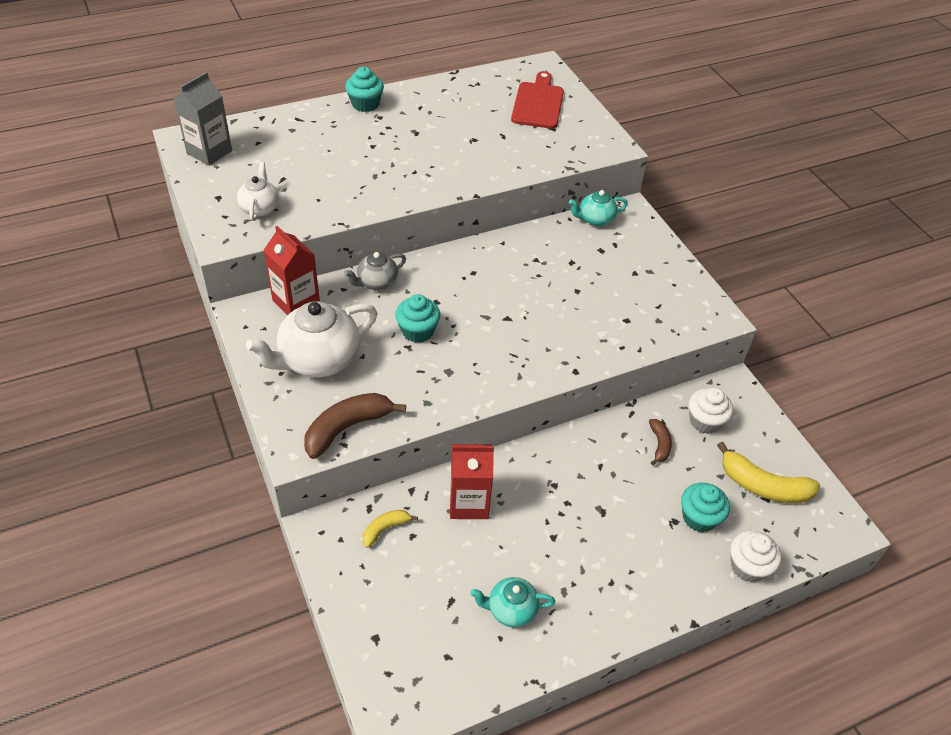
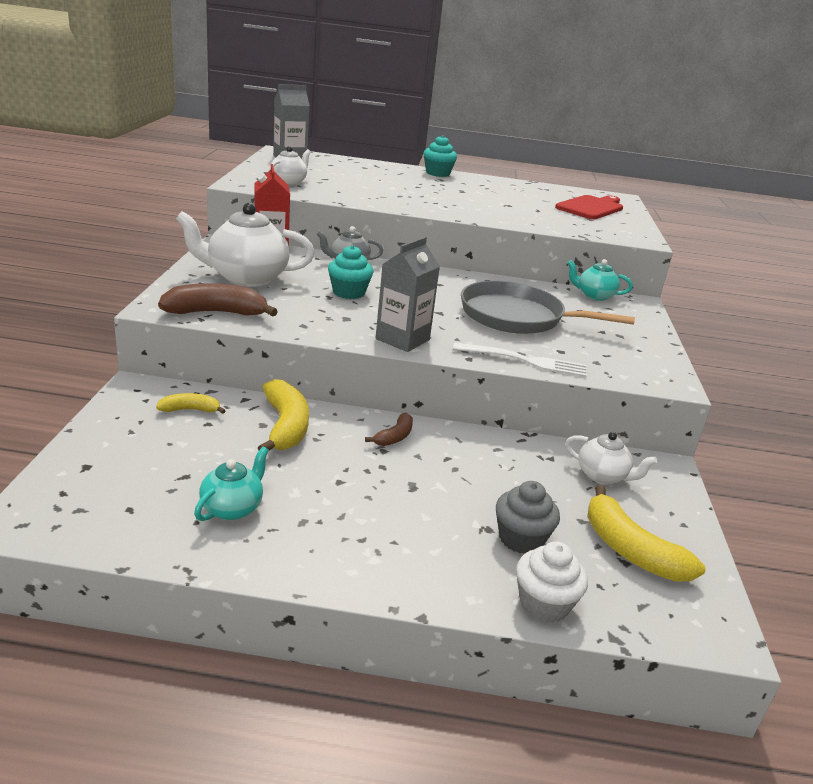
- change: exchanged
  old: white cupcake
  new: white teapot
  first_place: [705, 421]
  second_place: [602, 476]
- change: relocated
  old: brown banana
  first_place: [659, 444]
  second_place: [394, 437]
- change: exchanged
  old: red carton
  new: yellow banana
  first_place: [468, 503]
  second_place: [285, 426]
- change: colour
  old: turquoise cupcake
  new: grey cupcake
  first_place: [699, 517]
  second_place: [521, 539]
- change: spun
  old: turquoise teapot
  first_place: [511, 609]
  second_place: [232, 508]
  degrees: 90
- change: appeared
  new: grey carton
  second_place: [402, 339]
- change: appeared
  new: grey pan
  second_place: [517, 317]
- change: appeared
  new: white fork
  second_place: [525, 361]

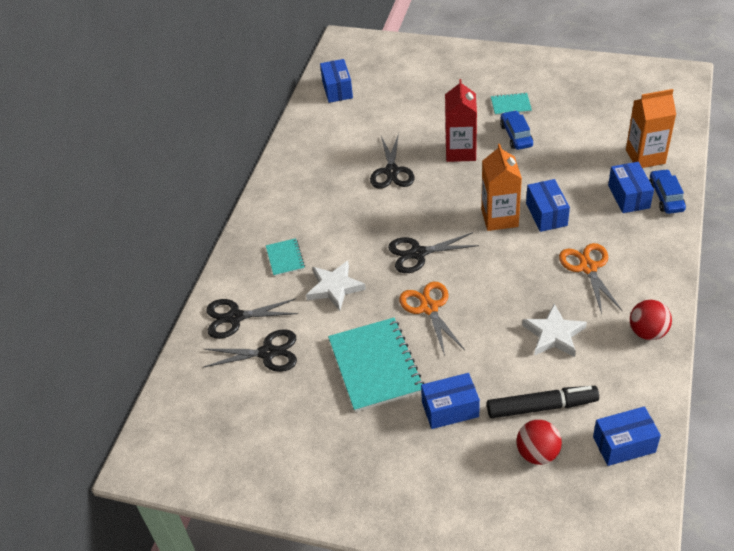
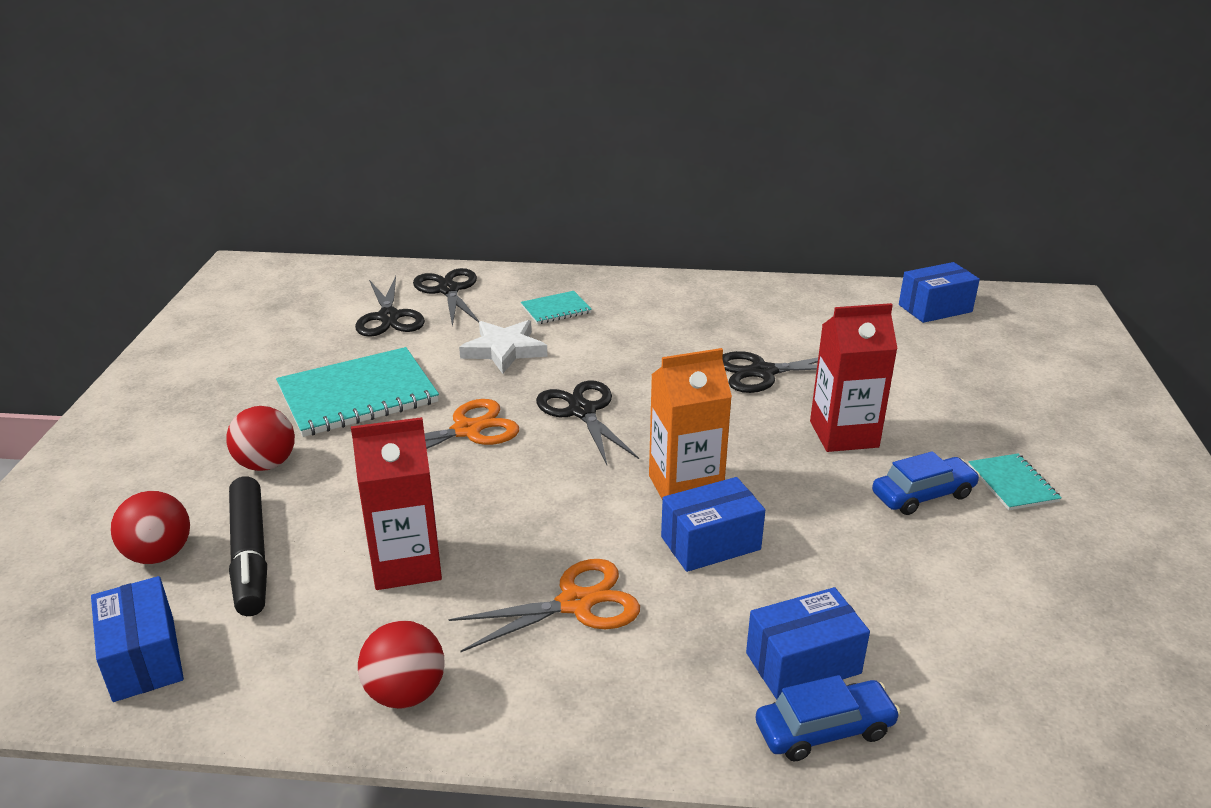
- change: missing
  old: orange carton
  first_place: [645, 156]
- change: exchanged
  old: white star
  new: red carton
  first_place: [554, 334]
  second_place: [406, 564]
- change: exchanged
  old: blue box
  new: red ball
  first_place: [450, 409]
  second_place: [266, 464]

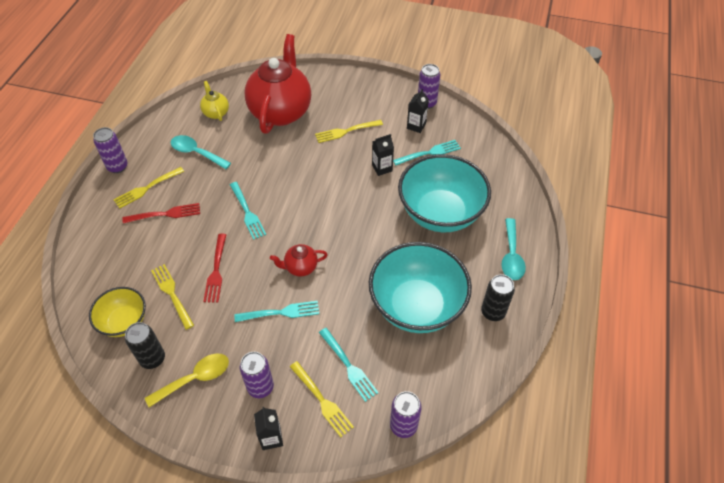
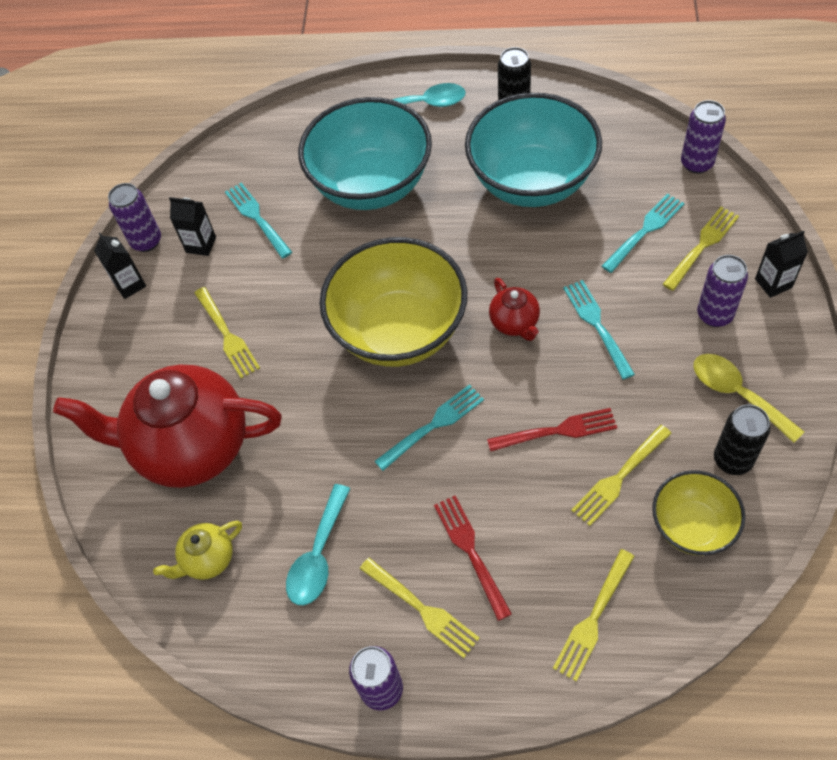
- change: relocated
  old: black carton
  first_place: [382, 168]
  second_place: [130, 285]
- change: appeared
  new: yellow bowl
  second_place: [399, 331]
- change: appeared
  new: yellow fork
  second_place: [593, 617]

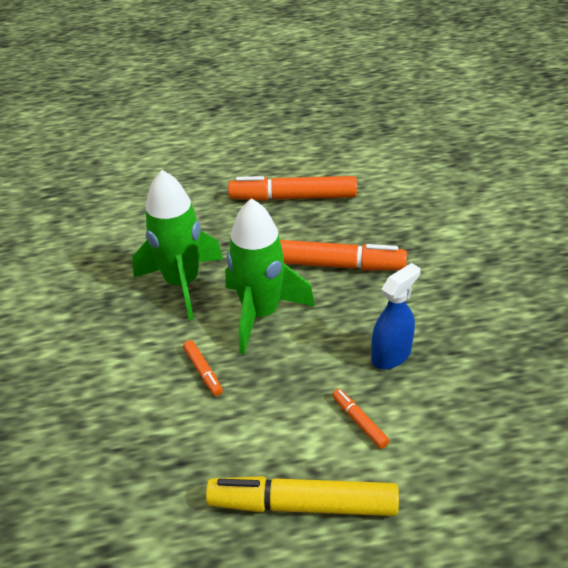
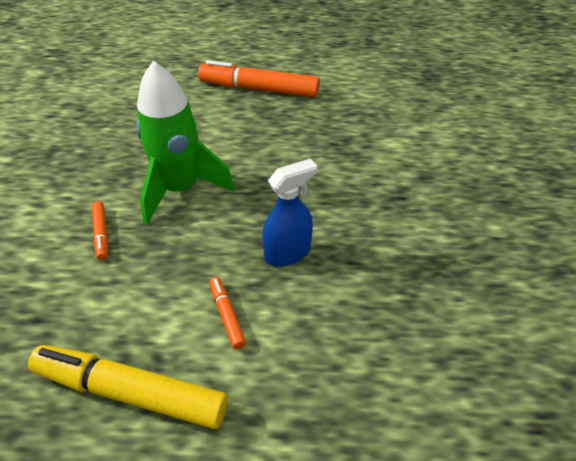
- change: missing
  old: green rocket
  first_place: [182, 283]
- change: missing
  old: orange marker
  first_place: [334, 264]

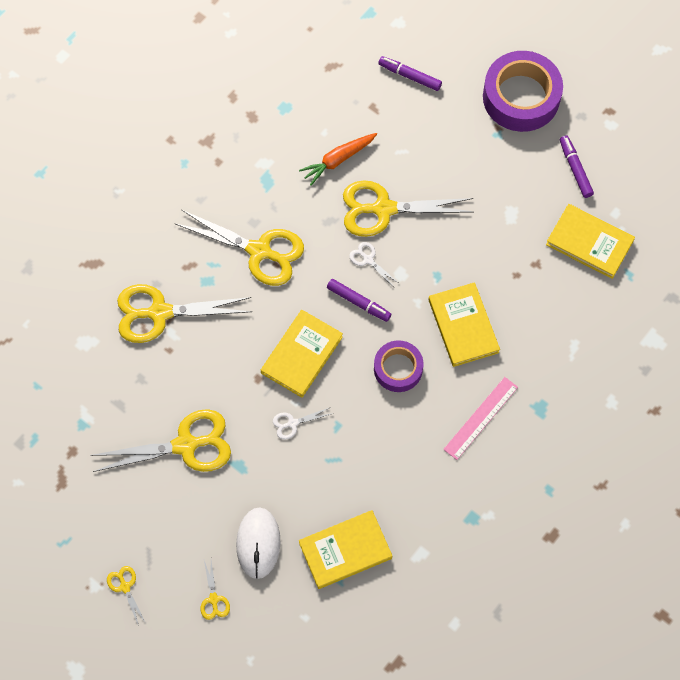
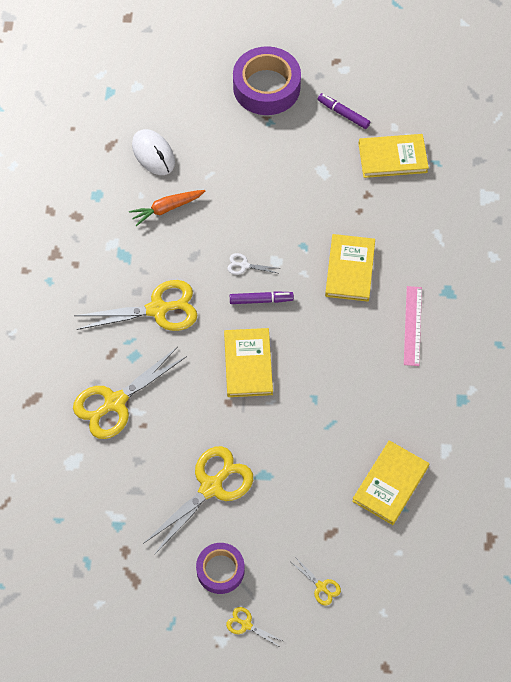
- change: missing
  old: purple marker
  first_place: [409, 76]
- change: spun
  old: orange carrot
  first_place: [338, 160]
  second_place: [167, 208]
  degrees: 45
- change: missing
  old: yellow scissors
  first_place: [383, 209]
- change: spun
  old: yellow book
  first_place: [463, 326]
  second_place: [349, 269]
  degrees: 60
- change: relocated
  old: purple tape
  first_place: [398, 369]
  second_place: [220, 570]
- change: missing
  old: white scissors
  first_place: [292, 423]
- change: relocated
  old: white mouse
  first_place: [258, 543]
  second_place: [153, 154]

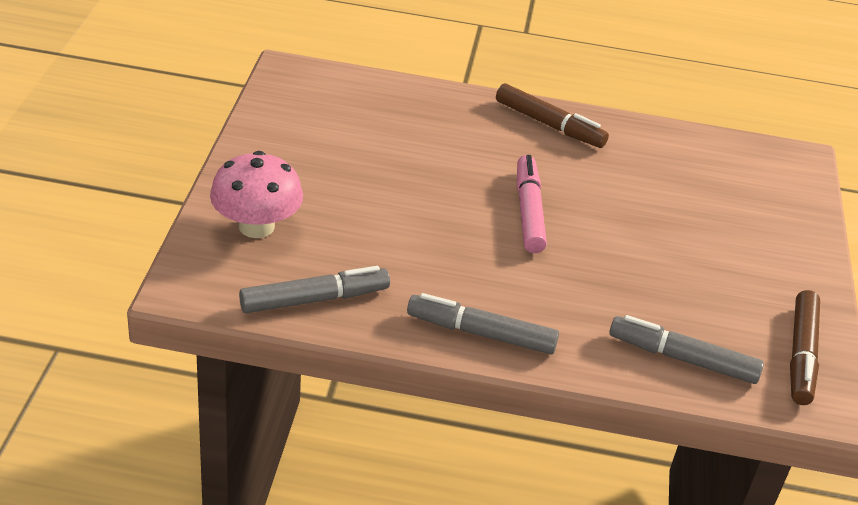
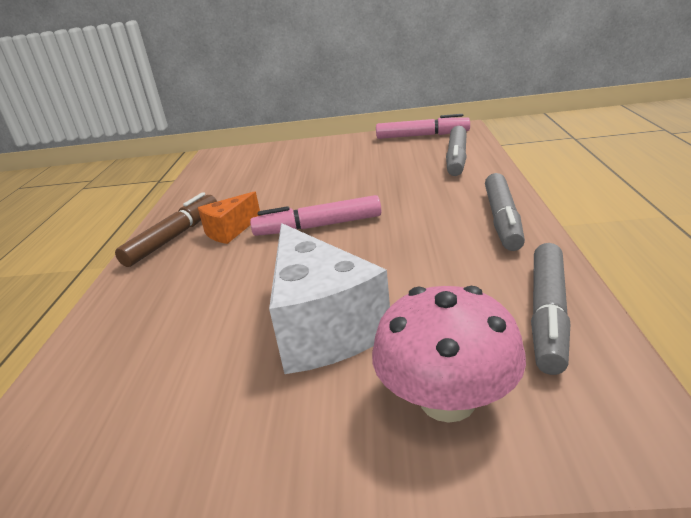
- change: spun
  old: grey marker
  first_place: [314, 299]
  second_place: [548, 314]
  degrees: -135
- change: colour
  old: brown marker
  new: pink marker
  first_place: [801, 355]
  second_place: [422, 136]
- change: appeared
  new: orange cheese
  second_place: [230, 231]
- change: appeared
  new: white cheese
  second_place: [322, 327]

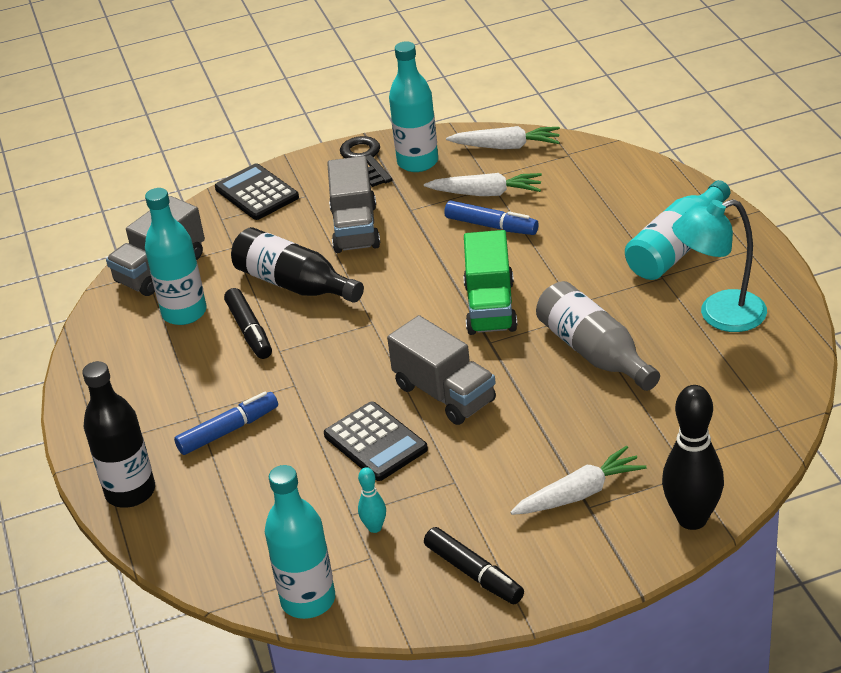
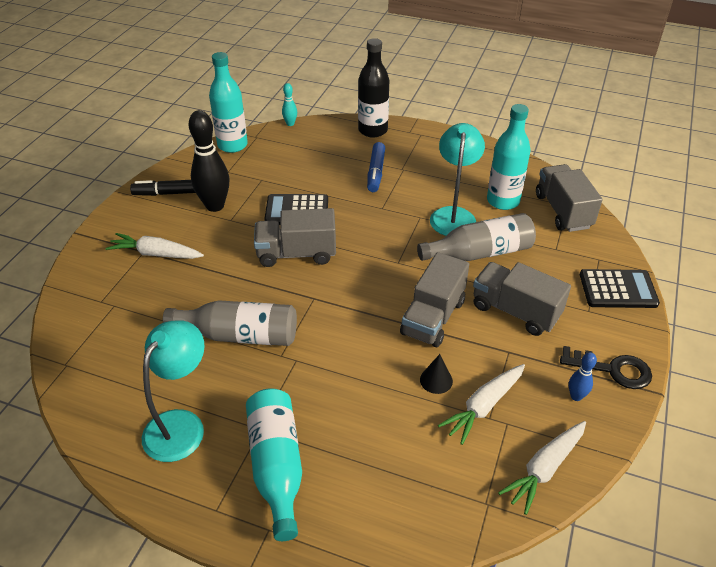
- change: exchanged
  old: turquoise bottle
  new: blue bowling pin
  first_place: [417, 162]
  second_place: [576, 396]
- change: exchanged
  old: blue marker
  new: black cone
  first_place: [491, 226]
  second_place: [436, 380]
- change: colour
  old: black bottle
  new: grey bottle
  first_place: [294, 284]
  second_place: [480, 253]
- change: missing
  old: green truck
  first_place: [490, 307]
- change: exchanged
  old: black marker
  new: turquoise lamp
  first_place: [249, 331]
  second_place: [453, 215]
- change: relocated
  old: black bowling pin
  first_place: [692, 519]
  second_place: [215, 206]
- change: spun
  old: white carrot
  first_place: [579, 493]
  second_place: [155, 254]
  degrees: 90
- change: relocated
  old: turquoise bowling pin
  first_place: [374, 527]
  second_place: [290, 124]
- change: appeared
  new: grey truck
  second_place: [433, 317]

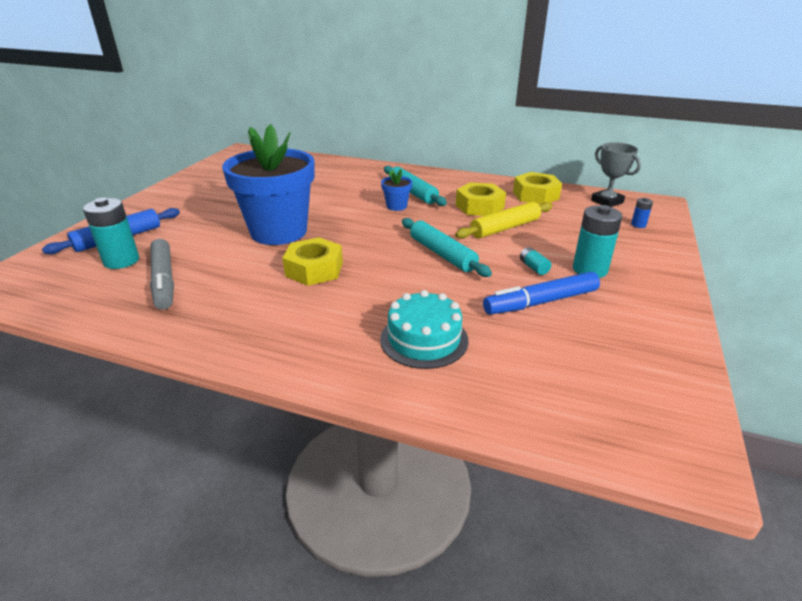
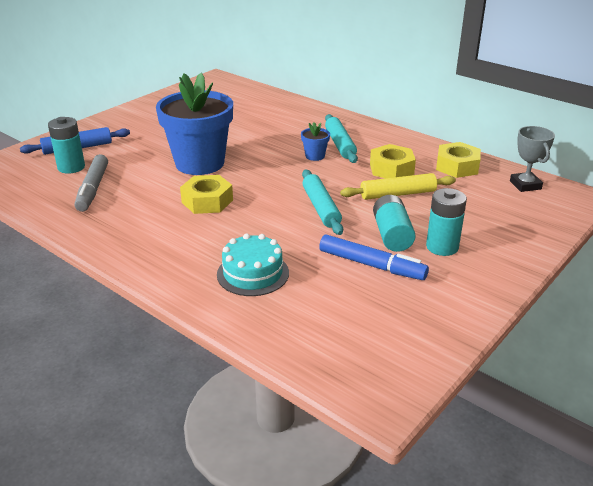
- change: missing
  old: blue battery
  first_place: [638, 225]
- change: size
  old: turquoise battery
  first_place: [533, 267]
  second_place: [392, 235]
  factor: 2.06
- change: spun
  old: blue marker
  first_place: [541, 302]
  second_place: [371, 265]
  degrees: -150

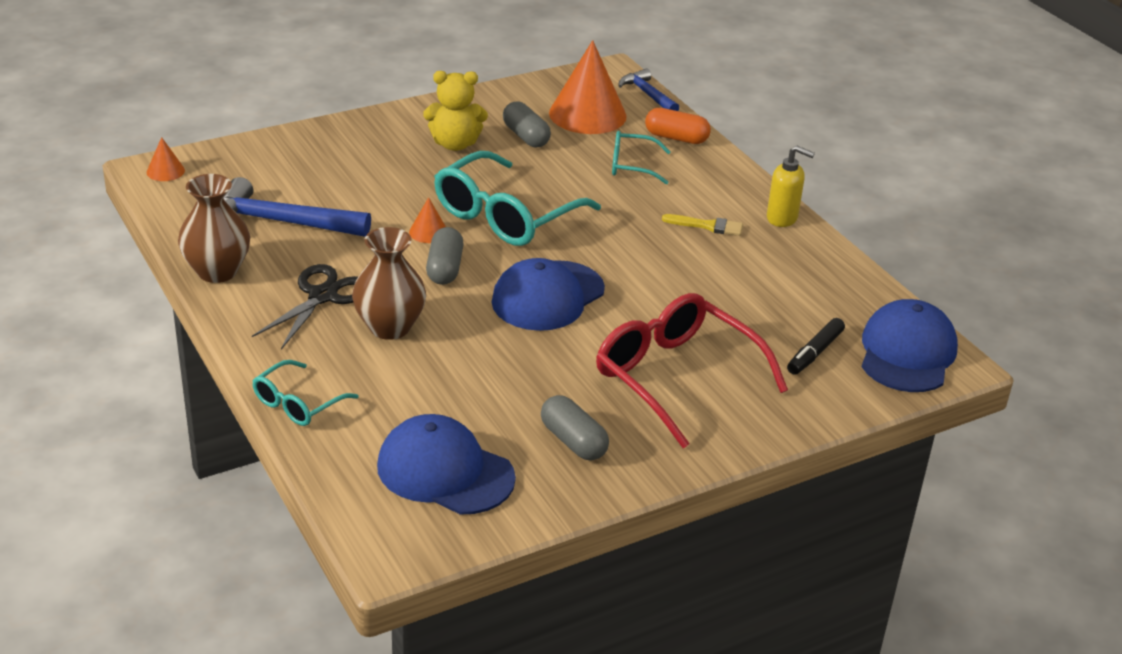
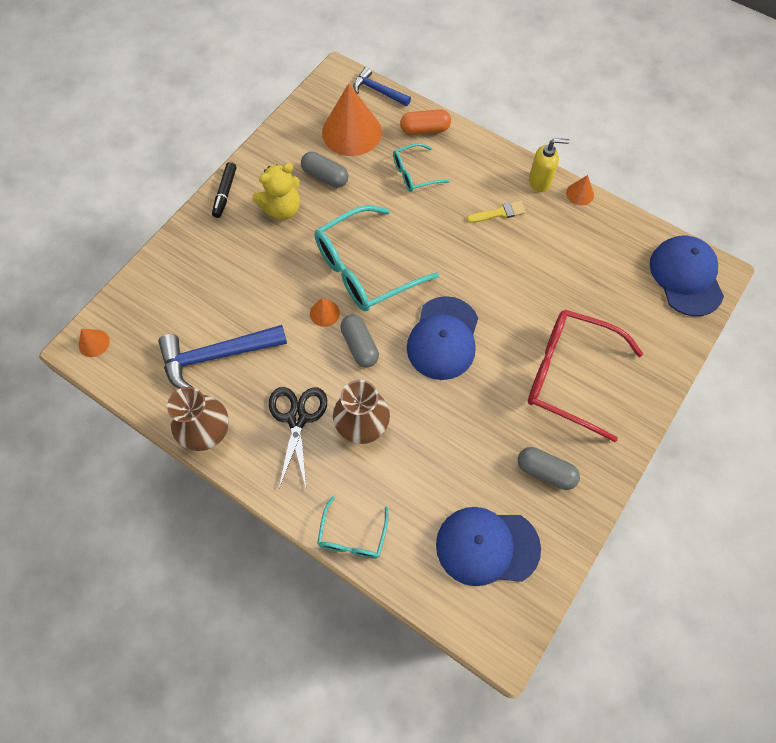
- change: spun
  old: turquoise glasses
  first_place: [506, 216]
  second_place: [365, 269]
  degrees: 45
- change: relocated
  old: black marker
  first_place: [814, 353]
  second_place: [225, 193]
- change: appeared
  new: orange cone
  second_place: [580, 194]

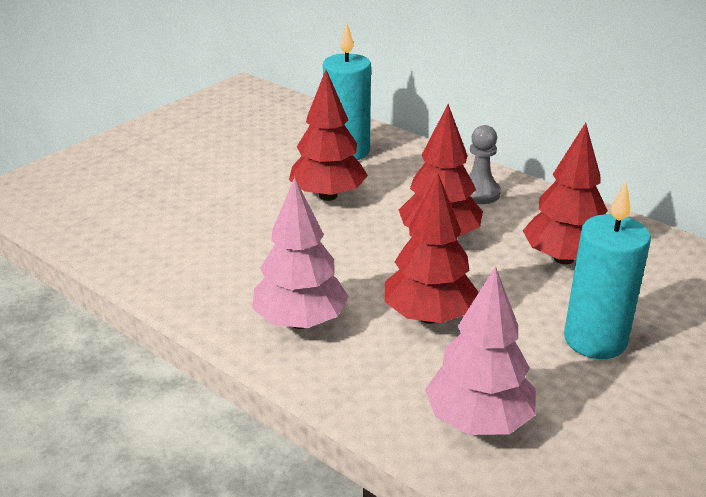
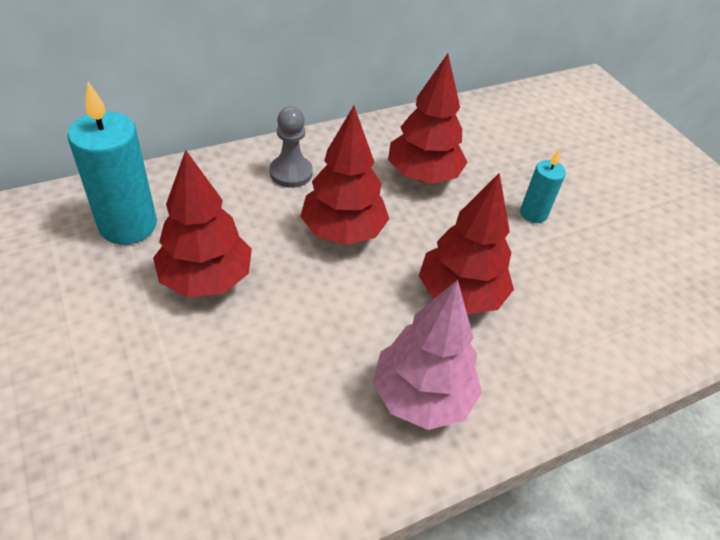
- change: size
  old: turquoise candle
  first_place: [595, 340]
  second_place: [533, 214]
  factor: 0.54
- change: missing
  old: pink tree
  first_place: [478, 421]

